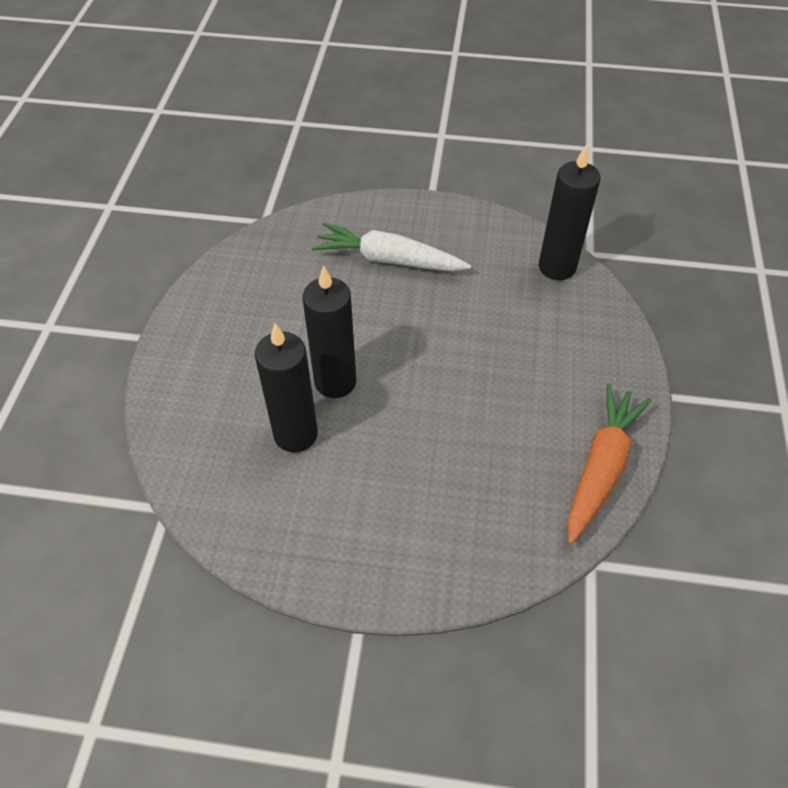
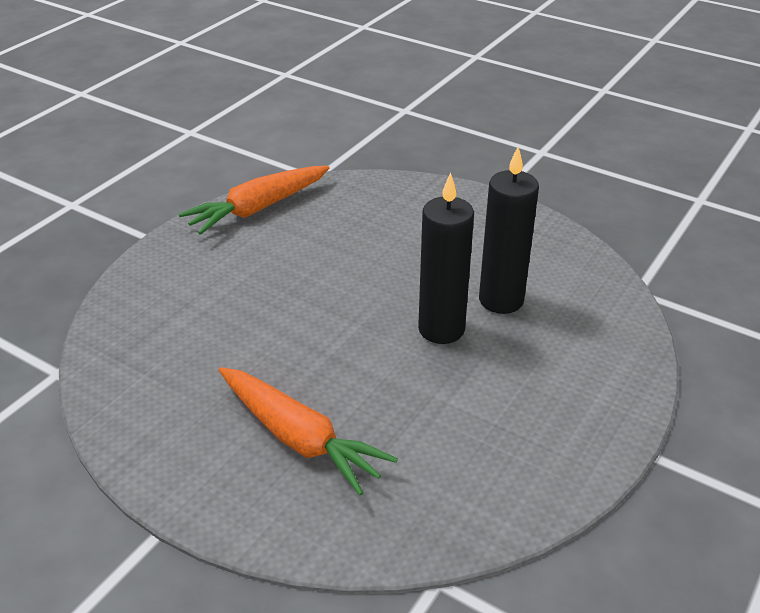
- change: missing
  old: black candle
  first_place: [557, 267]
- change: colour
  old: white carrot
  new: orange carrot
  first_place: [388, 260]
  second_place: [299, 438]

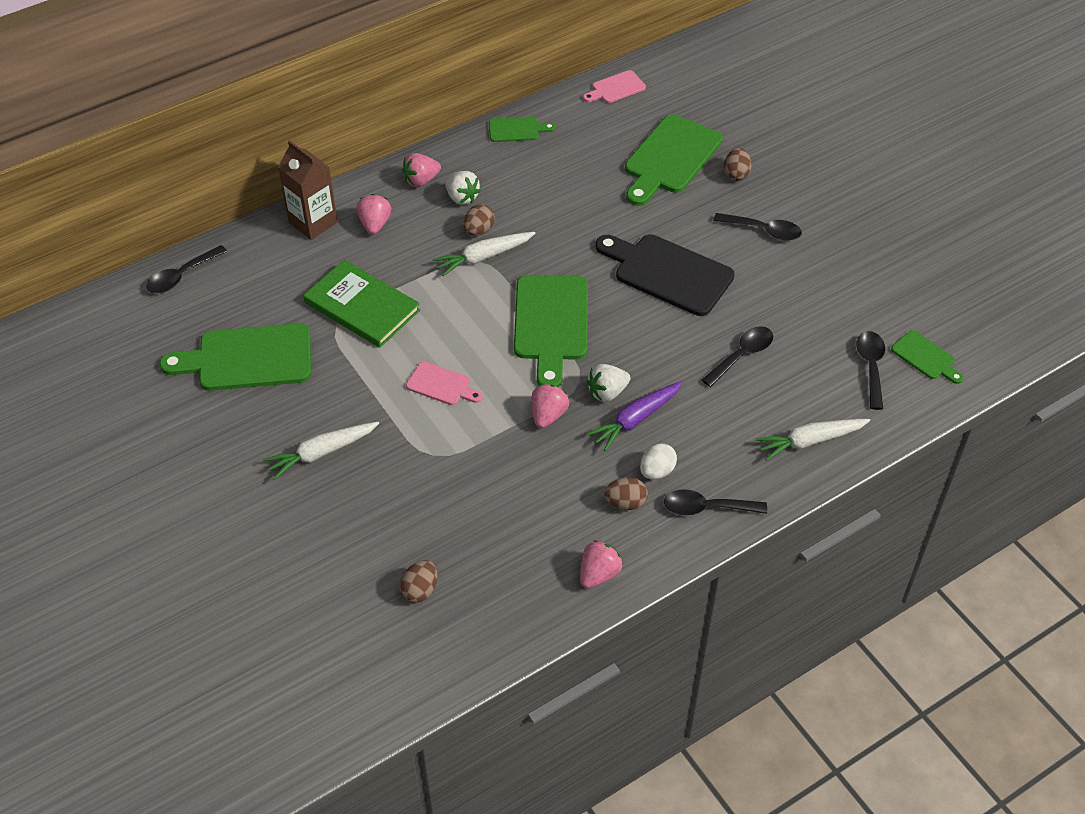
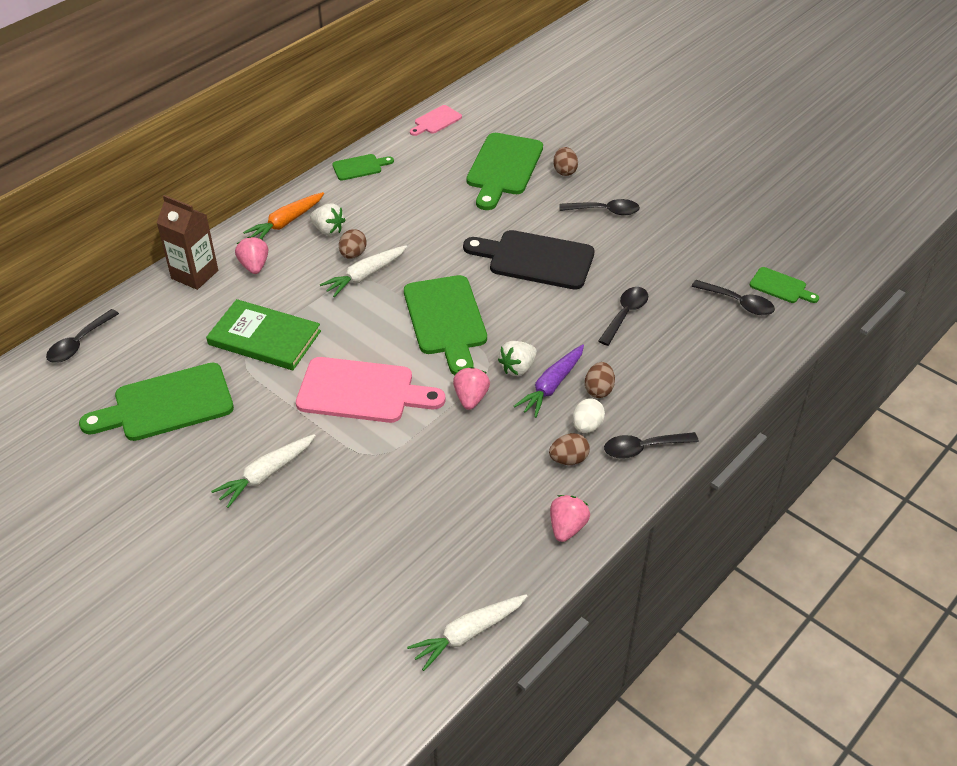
- change: exchanged
  old: pink strawberry
  new: orange carrot
  first_place: [421, 181]
  second_place: [286, 222]
- change: spun
  old: black spoon
  first_place: [871, 367]
  second_place: [738, 303]
  degrees: 135
- change: size
  old: pink cutting board
  first_place: [441, 385]
  second_place: [362, 391]
  factor: 1.97
- change: relocated
  old: white carrot
  first_place: [810, 441]
  second_place: [468, 634]
- change: relocated
  old: brown egg
  first_place: [420, 590]
  second_place: [598, 390]

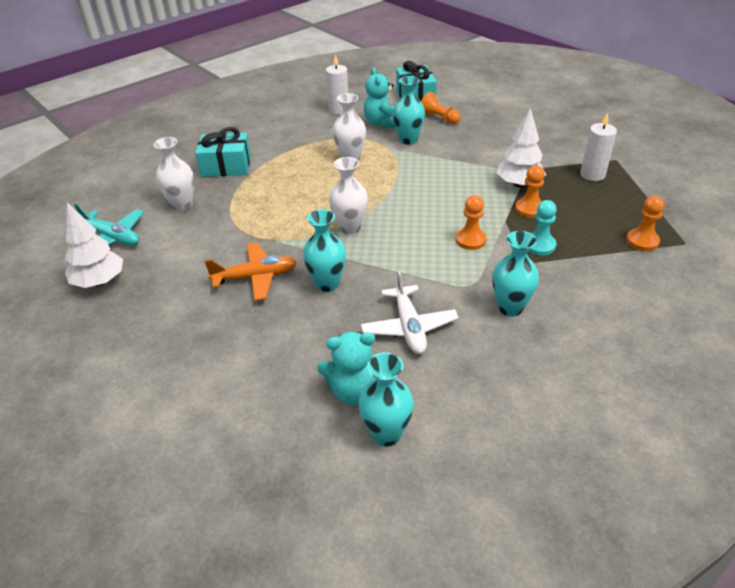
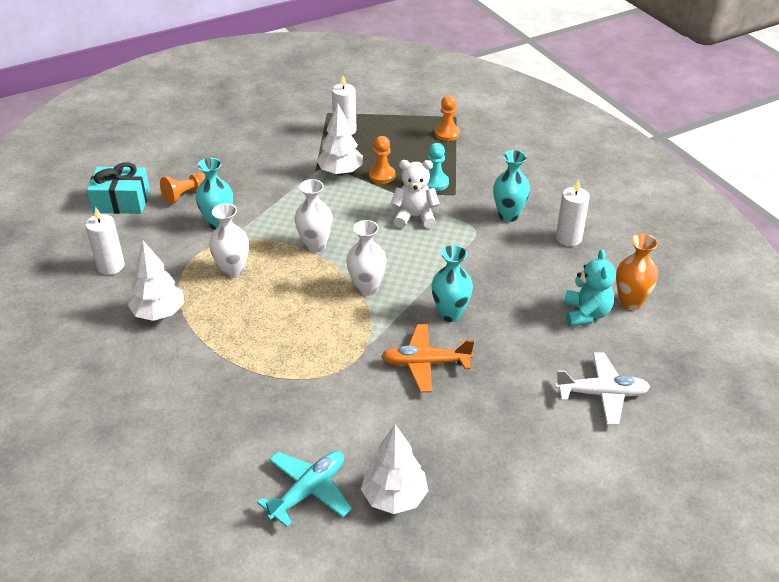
- change: missing
  old: turquoise teddy bear
  first_place: [382, 123]
- change: missing
  old: turquoise gift
  first_place: [226, 166]
- change: relocated
  old: white vase
  first_place: [182, 205]
  second_place: [315, 246]
- change: exchanged
  old: orange pawn
  new: white teddy bear
  first_place: [470, 240]
  second_place: [414, 217]
- change: spun
  old: orange plane
  first_place: [255, 277]
  second_place: [425, 363]
  degrees: -90
- change: relocated
  old: white plane
  first_place: [409, 327]
  second_place: [601, 394]
- change: colour
  old: turquoise vase
  new: orange vase
  first_place: [386, 434]
  second_place: [630, 302]
- change: appeared
  new: white candle
  second_place: [568, 238]
- change: appeared
  new: white tree
  second_place: [159, 313]

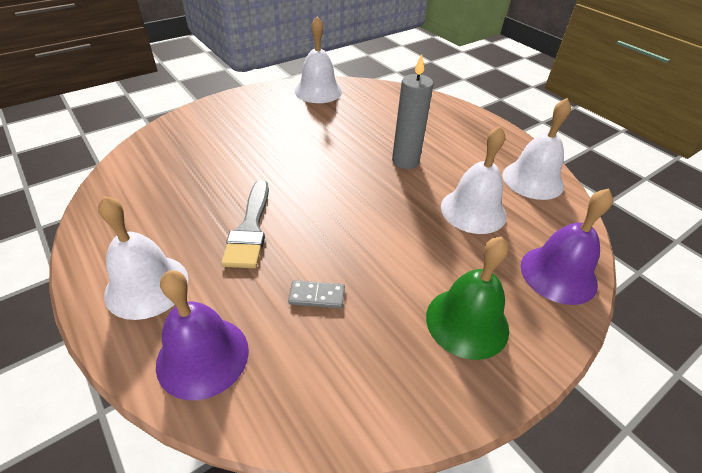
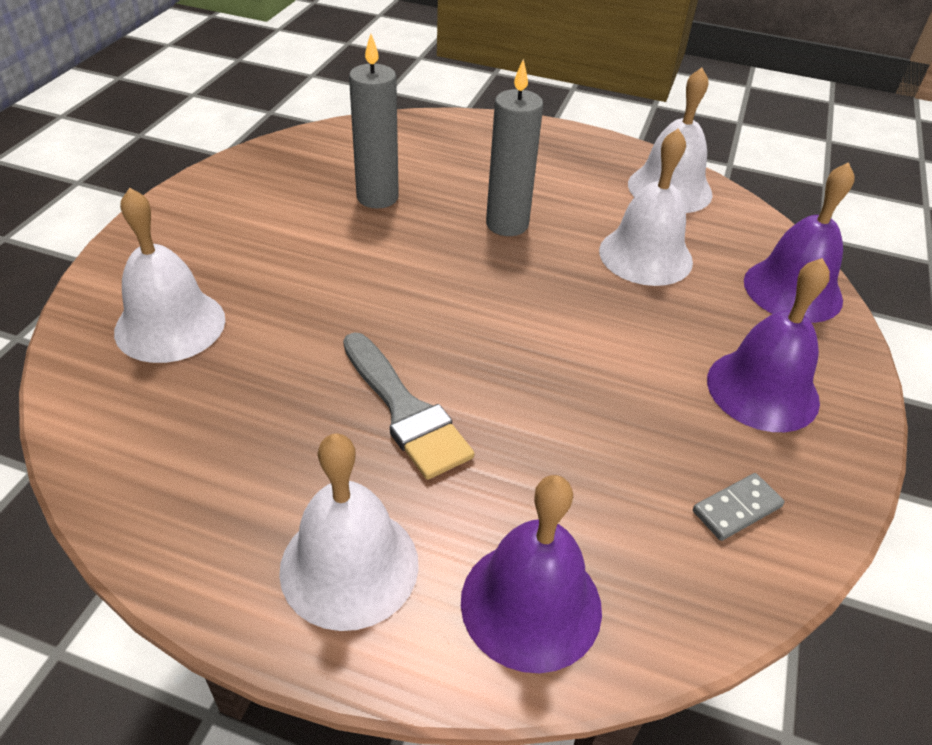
- change: relocated
  old: white bell
  first_place: [318, 91]
  second_place: [170, 325]
- change: colour
  old: green bell
  new: purple bell
  first_place: [467, 322]
  second_place: [762, 390]
- change: relocated
  old: grey domino
  first_place: [317, 296]
  second_place: [737, 509]
- change: appeared
  new: grey candle
  second_place: [377, 197]

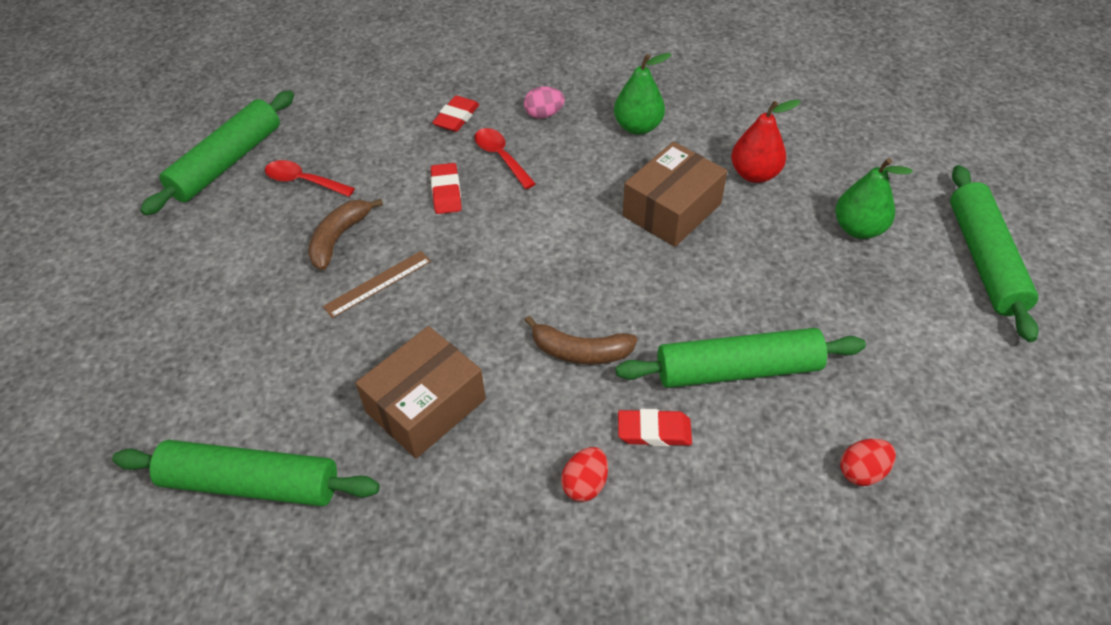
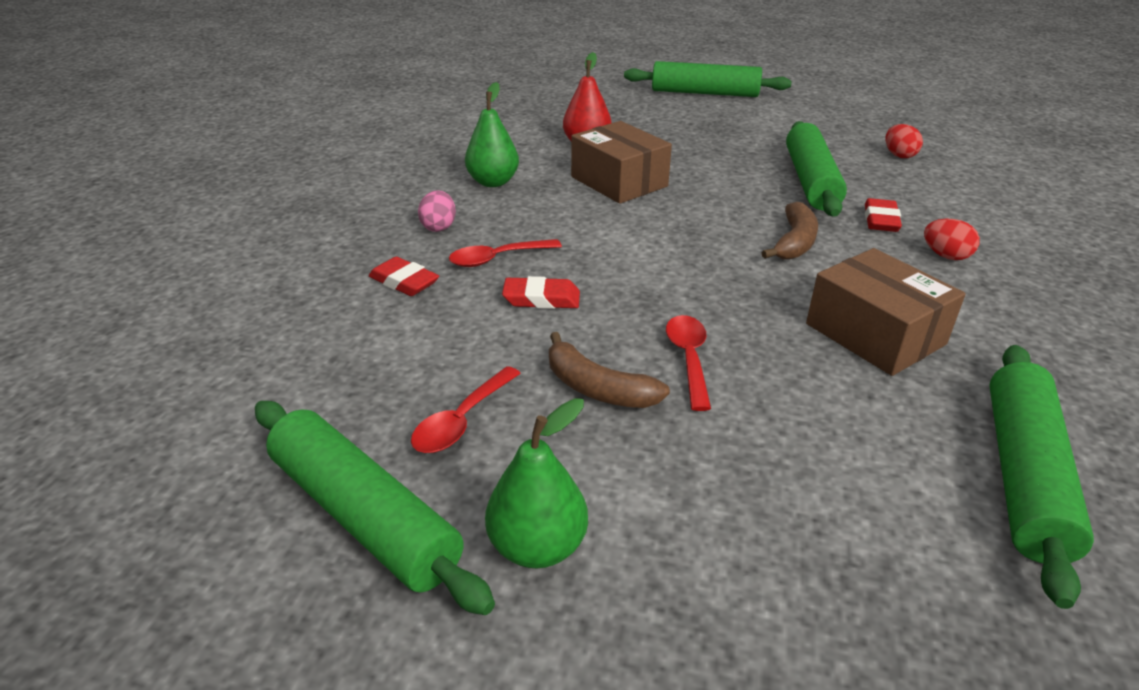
- change: relocated
  old: green pear
  first_place: [858, 228]
  second_place: [537, 546]
- change: exchanged
  old: brown ruler
  new: red spoon
  first_place: [378, 283]
  second_place: [688, 358]

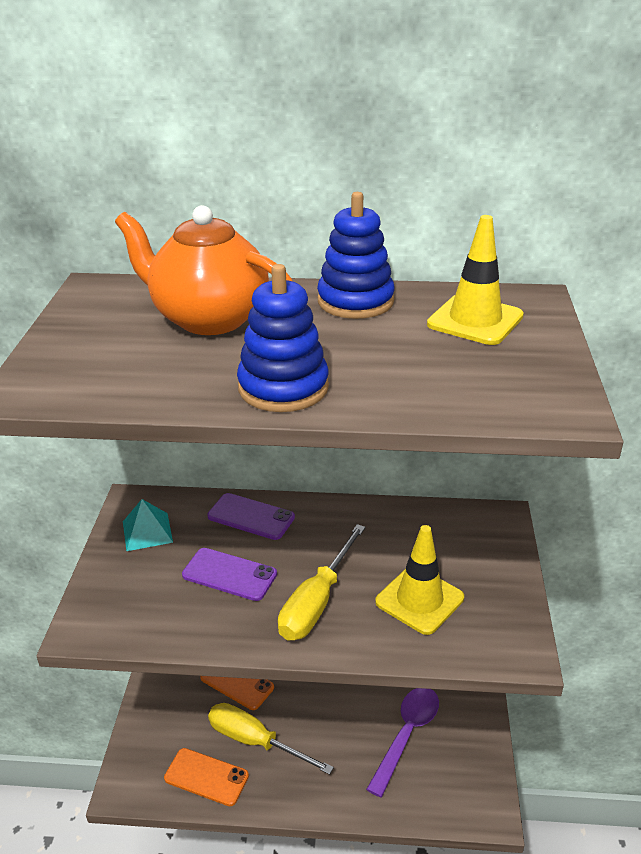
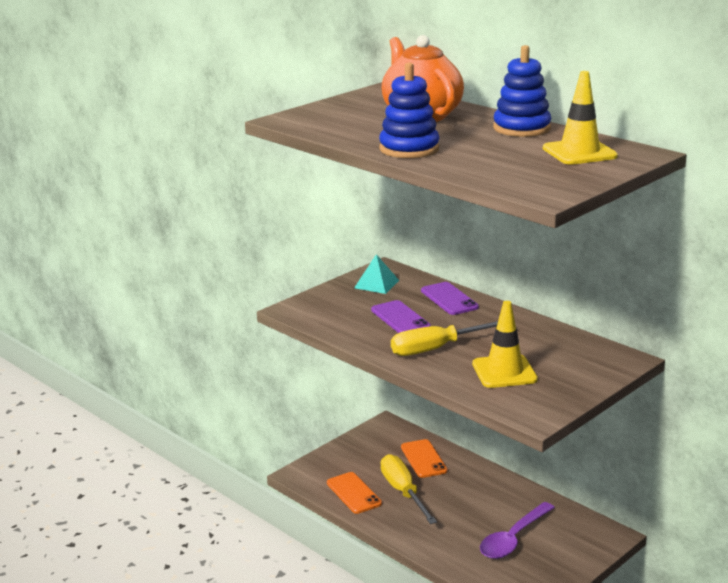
- change: spun
  old: purple spoon
  first_place: [406, 735]
  second_place: [513, 538]
  degrees: 150

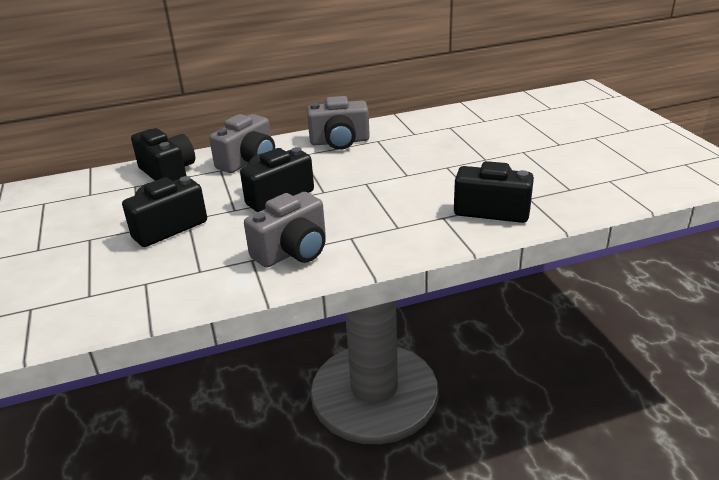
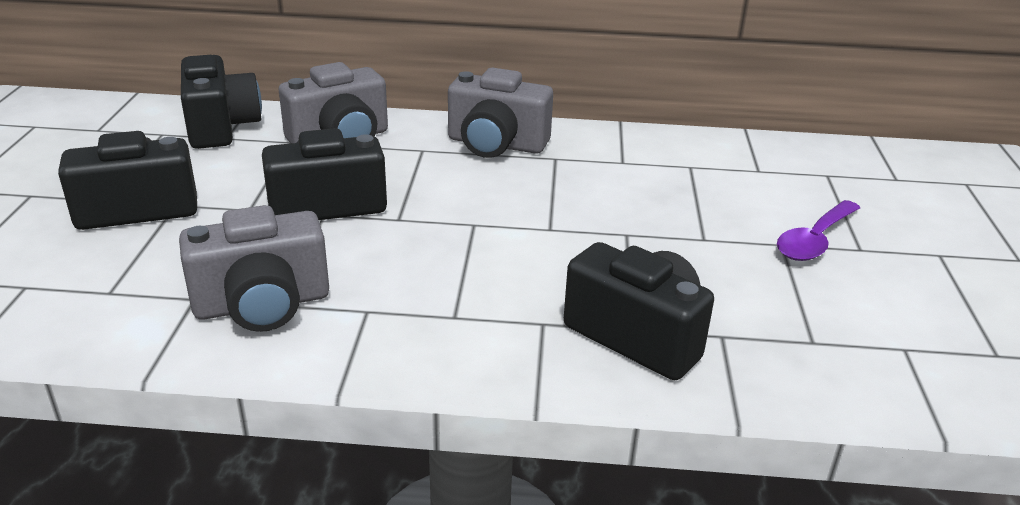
- change: appeared
  new: purple spoon
  second_place: [814, 240]

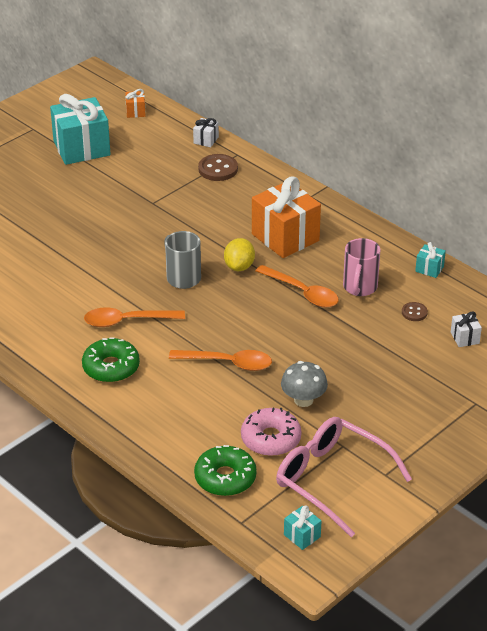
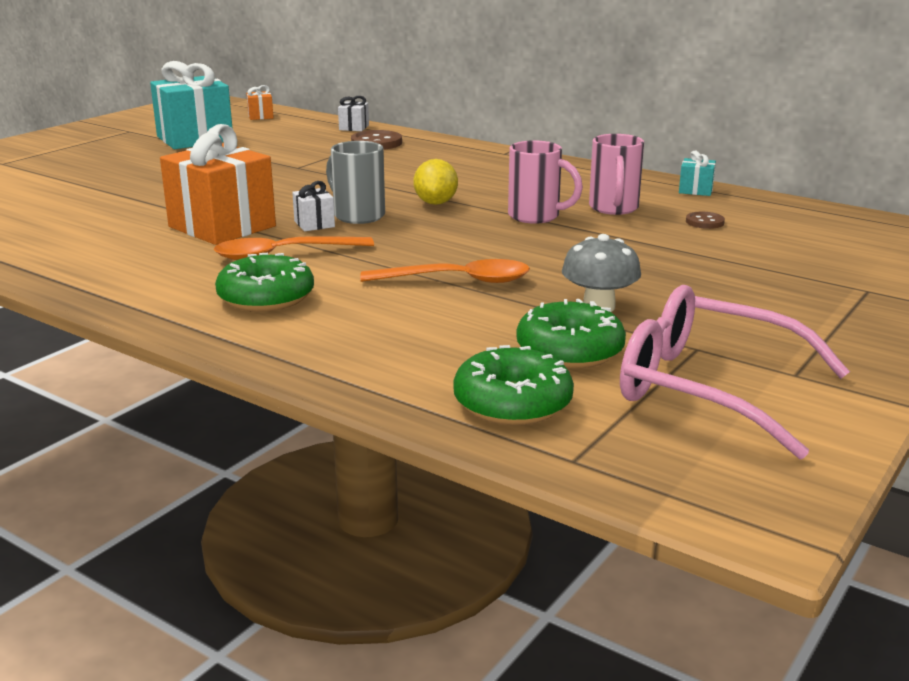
- change: relocated
  old: orange gift
  first_place: [285, 237]
  second_place: [222, 226]
- change: exchanged
  old: orange spoon
  new: pink mug
  first_place: [302, 292]
  second_place: [536, 216]
- change: relocated
  old: white gift
  first_place: [464, 338]
  second_place: [314, 224]
- change: colour
  old: pink donut
  new: green donut
  first_place: [271, 439]
  second_place: [569, 350]
- change: missing
  old: turquoise gift
  first_place: [302, 536]

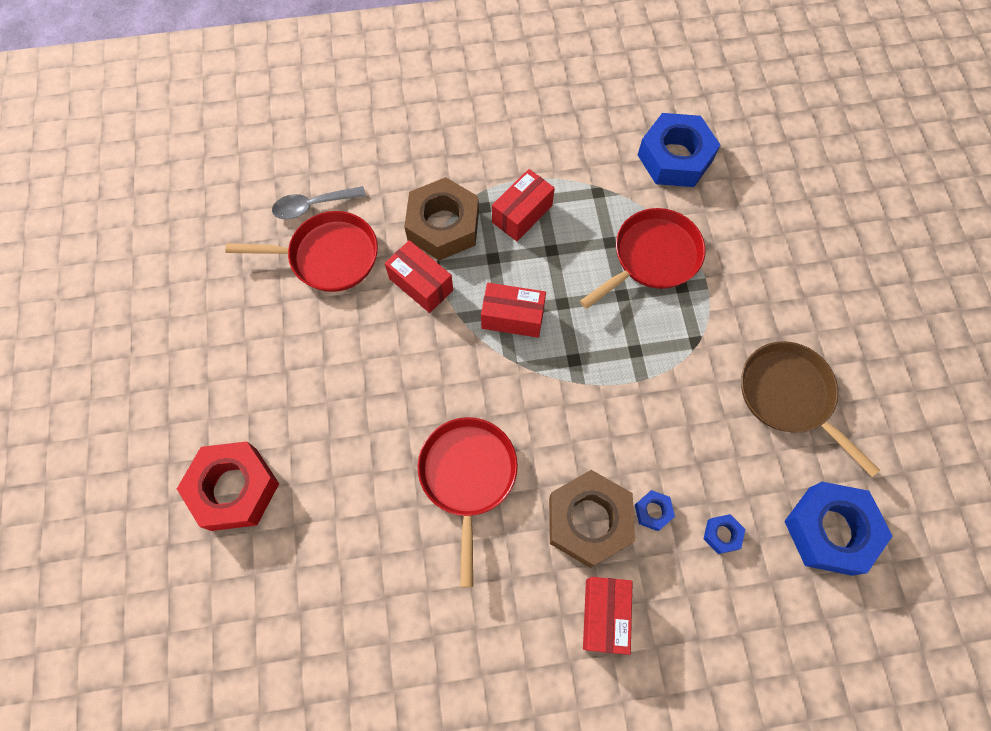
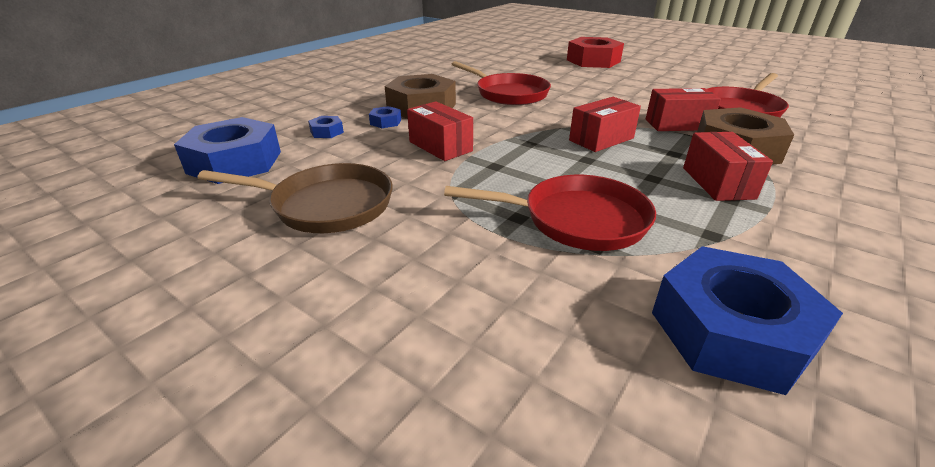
- change: missing
  old: grey spoon
  first_place: [313, 206]
- change: spun
  old: red pan
  first_place: [652, 258]
  second_place: [576, 220]
  degrees: -90
- change: relocated
  old: red box
  first_place: [604, 615]
  second_place: [440, 146]

